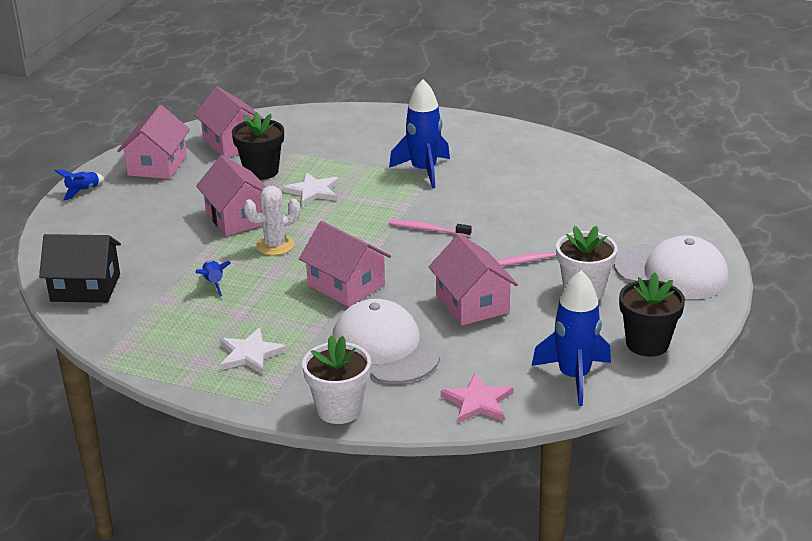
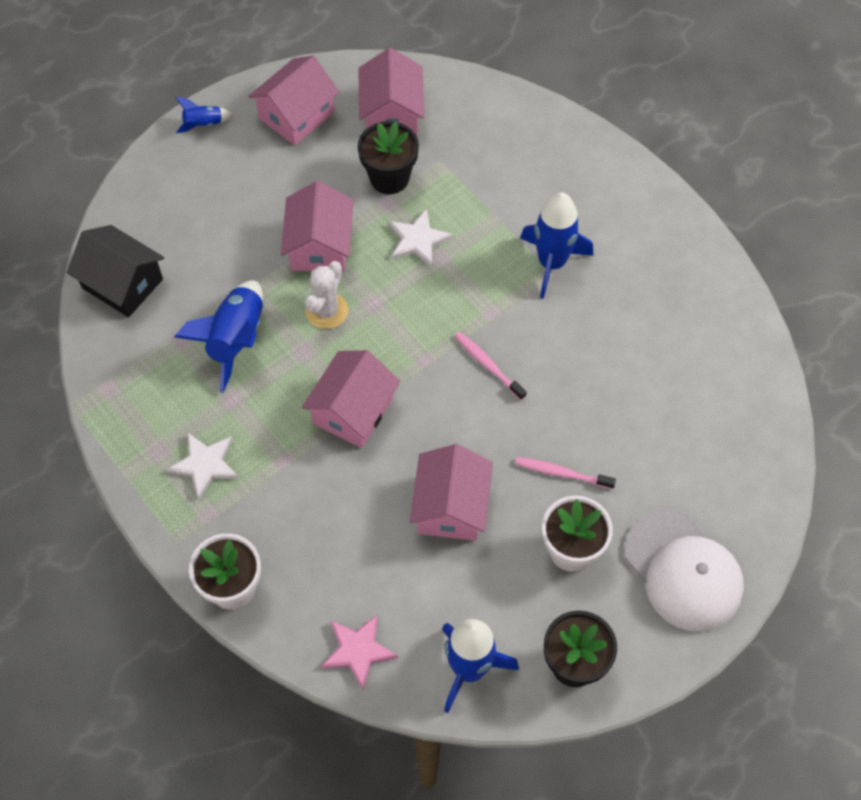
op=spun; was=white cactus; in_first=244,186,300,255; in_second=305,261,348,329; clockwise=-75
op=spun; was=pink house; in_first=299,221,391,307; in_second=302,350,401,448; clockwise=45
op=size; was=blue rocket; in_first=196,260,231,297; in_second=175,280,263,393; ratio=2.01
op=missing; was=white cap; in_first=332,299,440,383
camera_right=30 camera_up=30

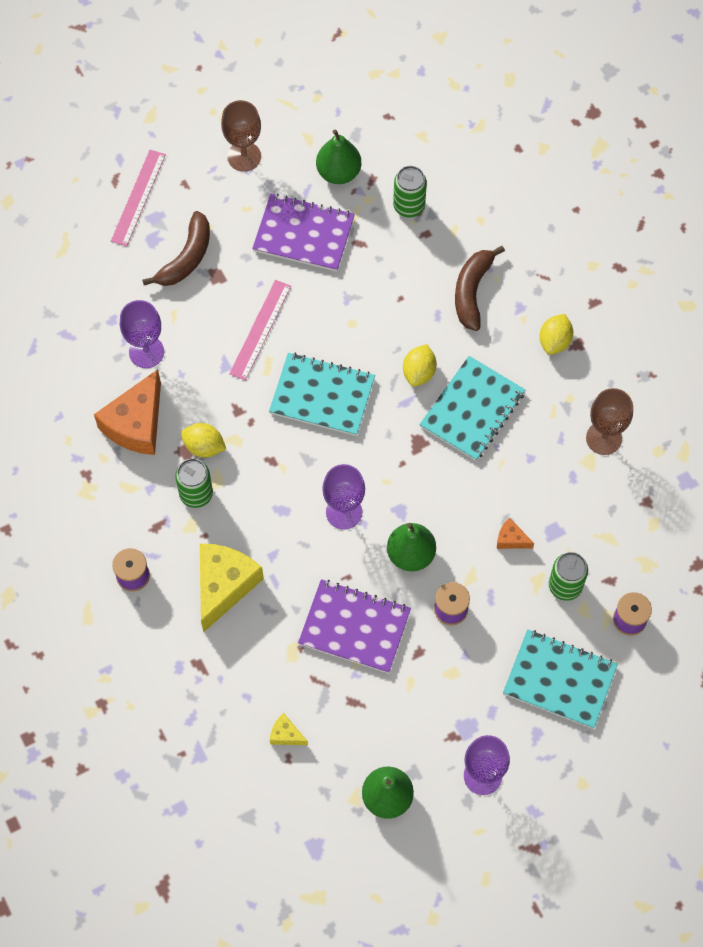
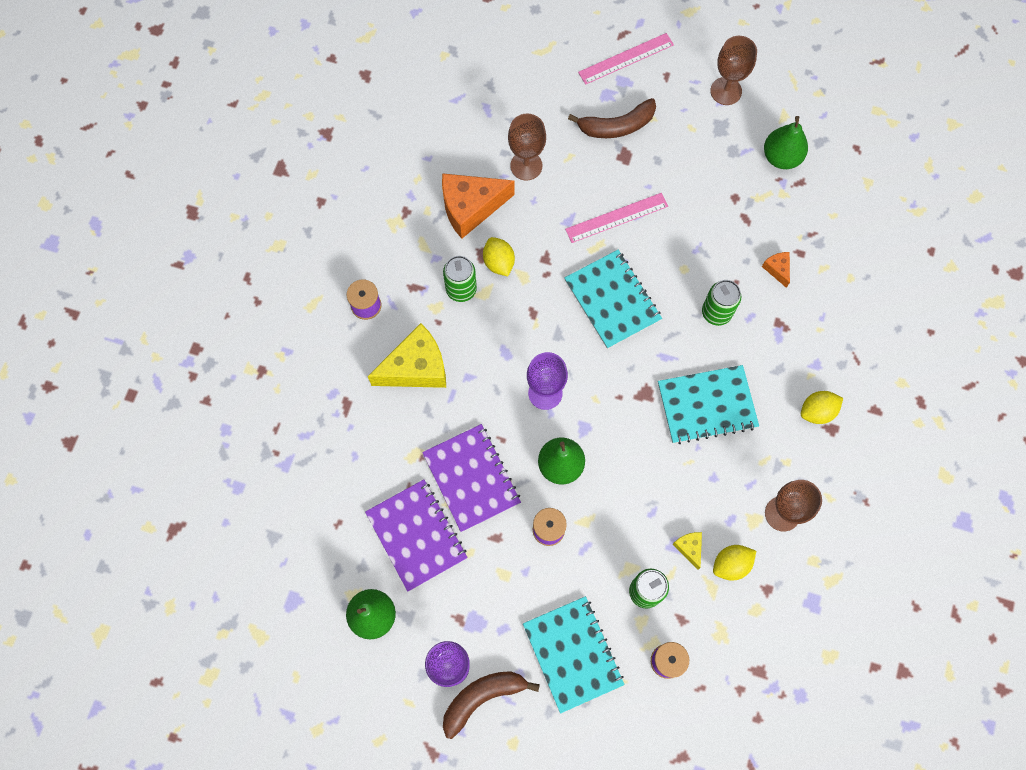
op=relocated; was=green can; in_first=393,166,427,217; in_second=702,280,741,326
op=relocated; was=purple notebook; in_first=252,193,355,271; in_second=365,479,468,592
op=relocated; was=brown banana; in_first=455,246,505,331; in_second=443,671,540,739
op=colour; was=purple goblet; now=brown goblet; in_first=120,300,164,368; in_second=508,113,546,181
op=relocated; was=yellow lemon; in_first=403,344,437,387; in_second=713,545,756,581
op=relocated; was=orange cheese; in_first=497,518,534,549; in_second=762,252,790,288
op=relocated; was=yellow cheese; in_first=270,713,308,745; in_second=672,532,702,569
camera_right=45 camera_up=5

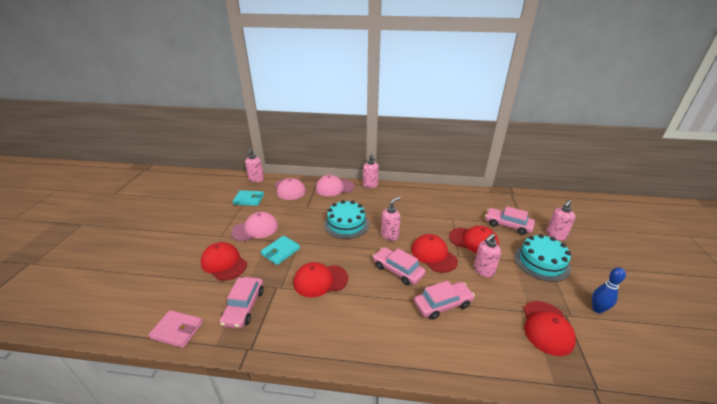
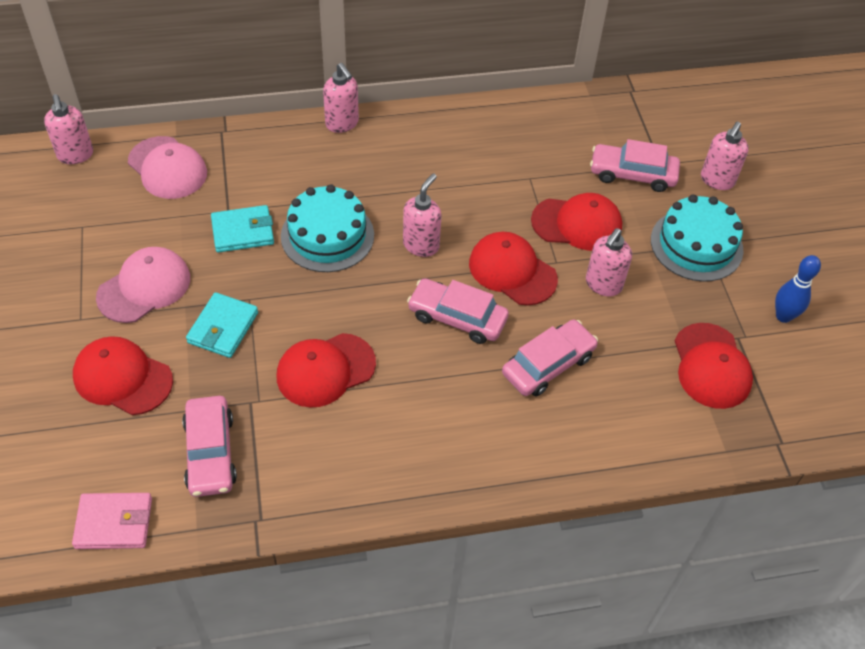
op=missing; was=pink cap; in_first=316,175,354,196
op=relocated; was=turquoise wallet; in_first=233,190,264,206; in_second=211,205,274,253
camera_right=-20 camera_up=20

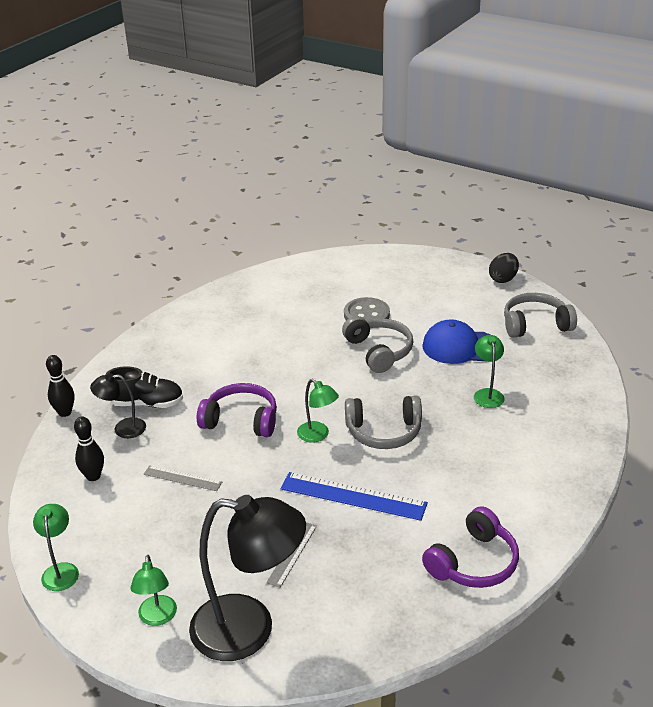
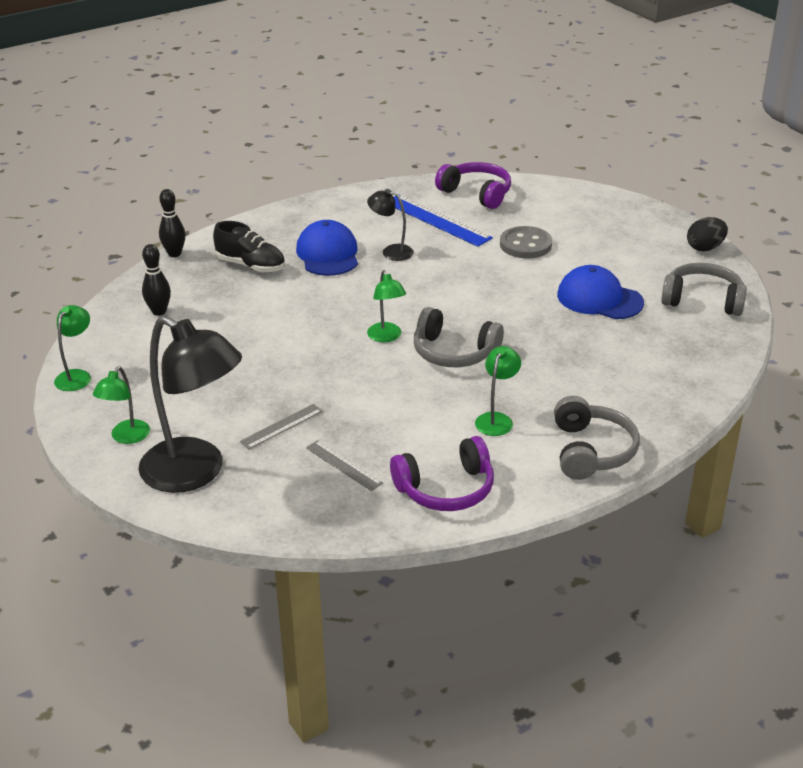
op=relocated; was=grey headphones; in_first=342,316,413,373; in_second=554,396,640,480
op=relocated; was=green lamp; in_first=474,335,505,408; in_second=475,346,521,436
op=relocated; was=black lamp; in_first=90,373,146,438; in_second=367,189,414,261
op=relocated; was=purple headphones; in_first=197,383,277,437; in_second=435,162,511,209
op=relocated; was=grey ruler; in_first=144,465,222,491; in_second=306,440,383,491
op=relocated; was=blue ruler; in_first=281,472,428,521; in_second=394,194,493,247
op=appeared; now=blue cap; in_second=296,220,358,276
camera_right=25 camera_up=0

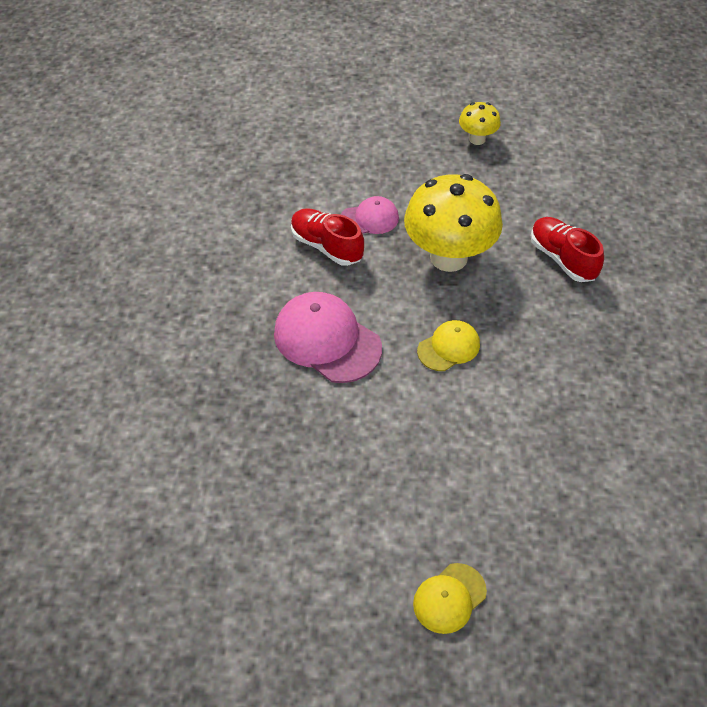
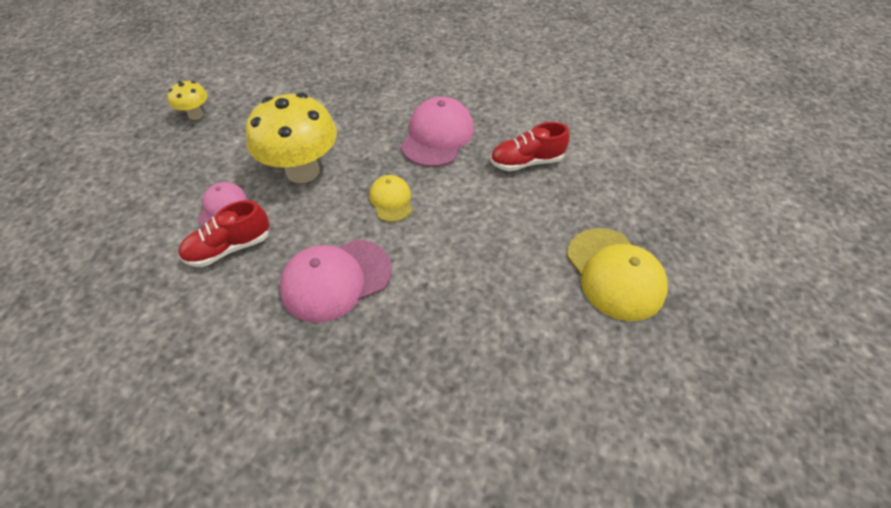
op=relocated; was=red shoe; in_first=531,217,604,282; in_second=490,122,570,171
op=size; was=yellow cap; in_first=413,563,487,634; in_second=567,228,668,321; ratio=1.75
op=appeared; now=pink cap; in_second=401,97,474,167
camera_right=-70 camera_up=0

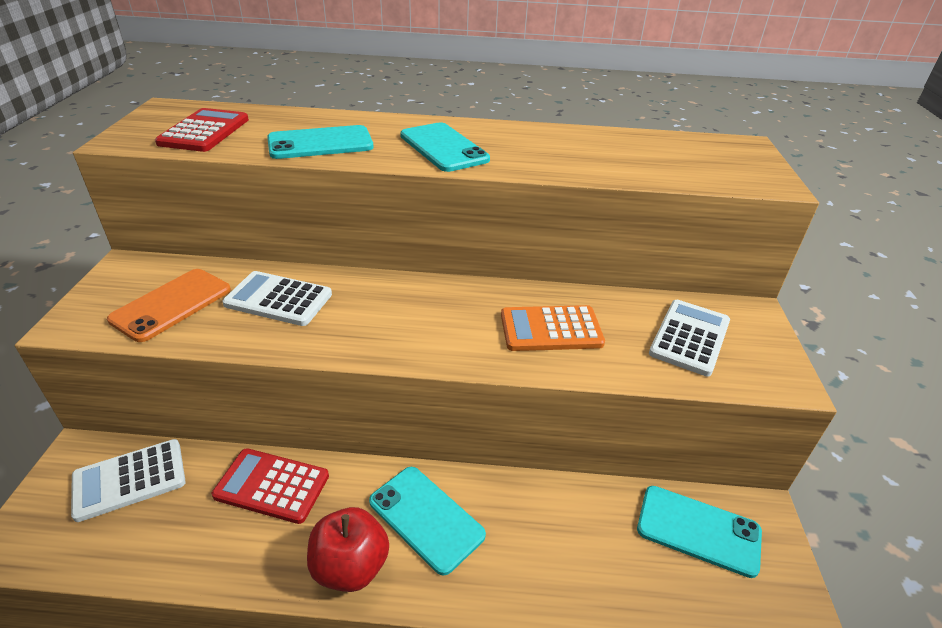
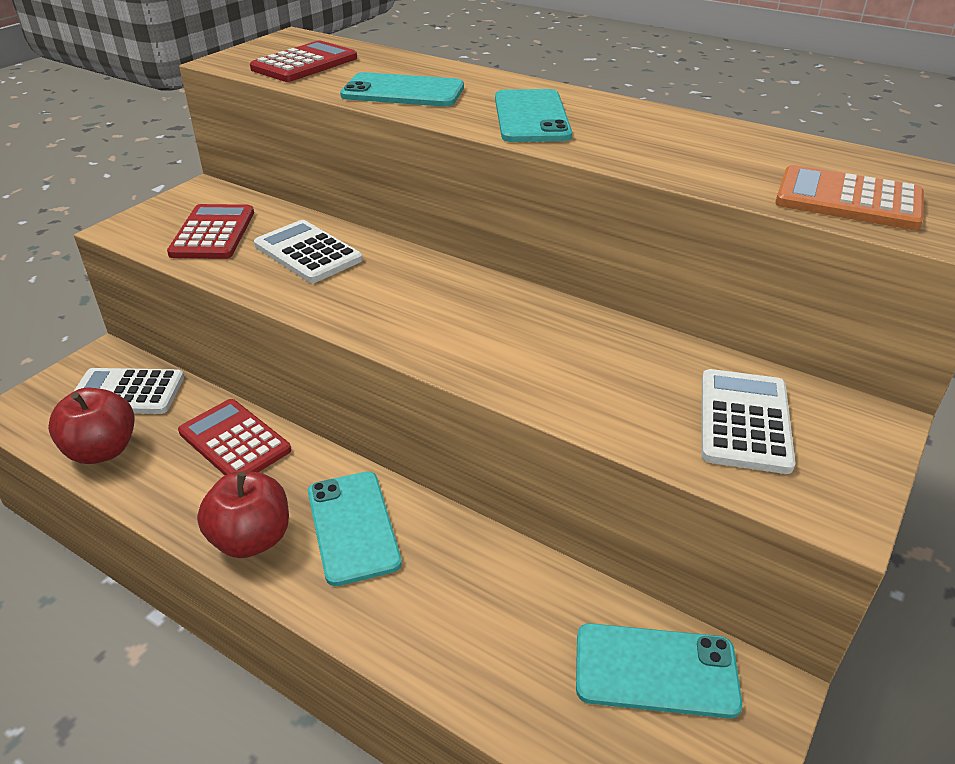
op=exchanged; was=orange phone; now=red calculator; in_first=107,269,231,342; in_second=167,204,254,259
op=spun; was=white calculator; in_first=649,300,730,376; in_second=701,369,795,474; clockwise=-45
op=relocated; was=orange calculator; in_first=501,305,605,351; in_second=775,165,924,230
op=spun; was=turquoise phone; in_first=637,486,762,578; in_second=576,623,742,718; clockwise=-45
op=appeared; now=red apple; in_second=48,388,134,464
camera_right=30 camera_up=0

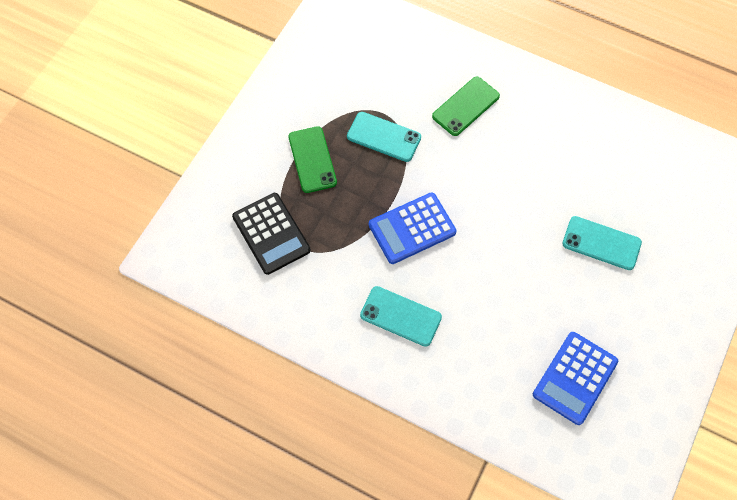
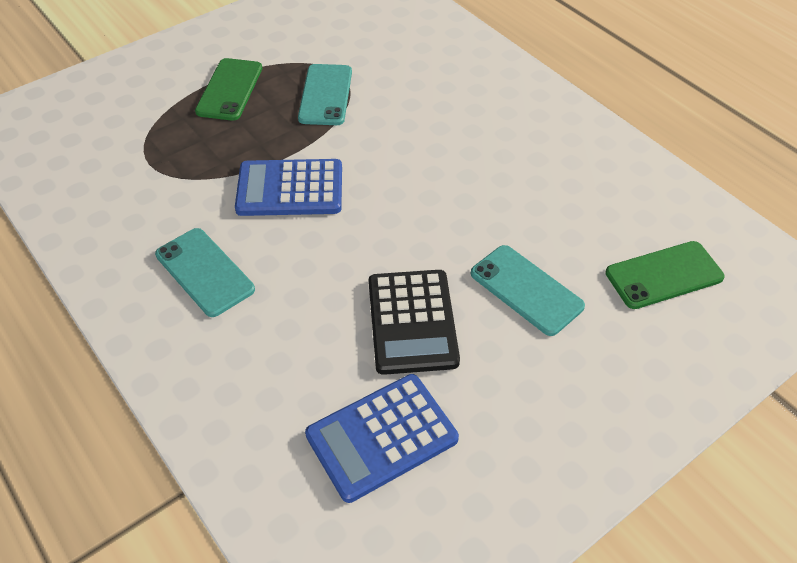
op=relocated; was=green phone; in_first=432,77,500,136; in_second=605,241,725,309
op=spun; was=turquoise phone; in_first=347,112,421,162; in_second=298,64,352,125; clockwise=45
op=relocated; was=black calculator; in_first=232,193,311,275; in_second=369,270,460,375
camera_right=25 camera_up=-15

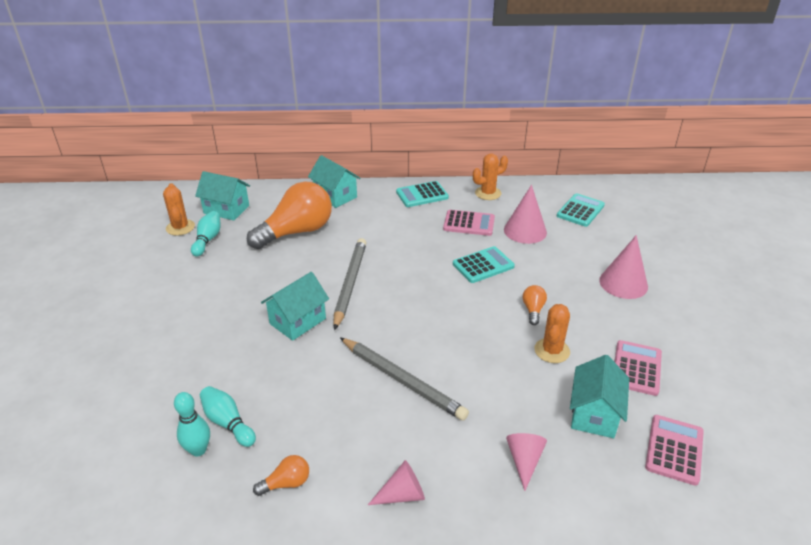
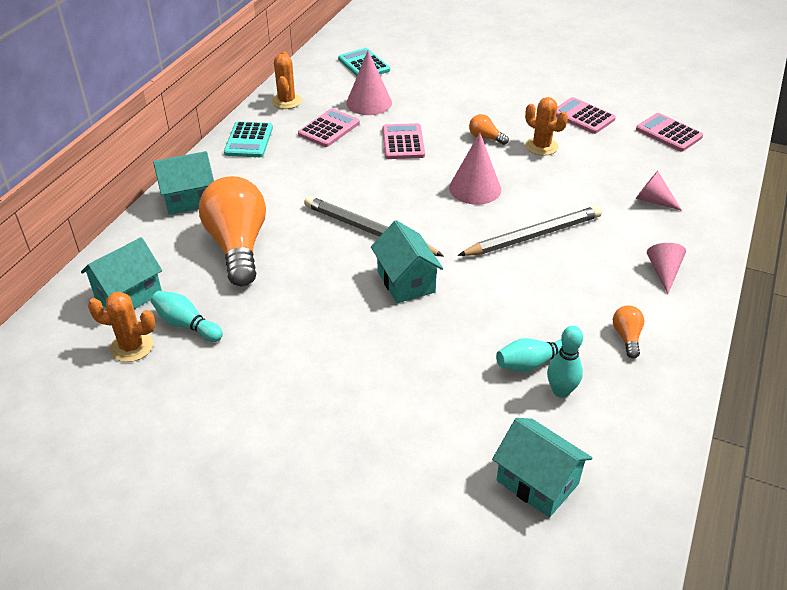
op=relocated; was=pink cone; in_first=599,235,648,299; in_second=449,133,501,205
op=colour; was=turquoise calculator; now=pink calculator; in_first=453,246,515,283; in_second=382,123,425,159
op=relocated; was=turquoise house; in_first=570,355,629,438; in_second=492,418,592,518
camera_right=-65 camera_up=5

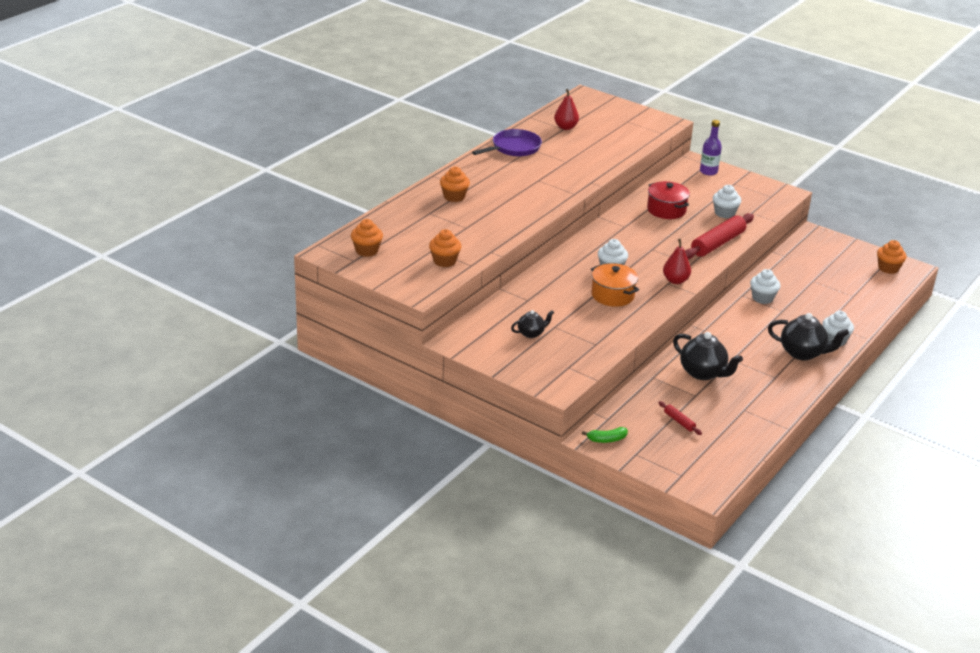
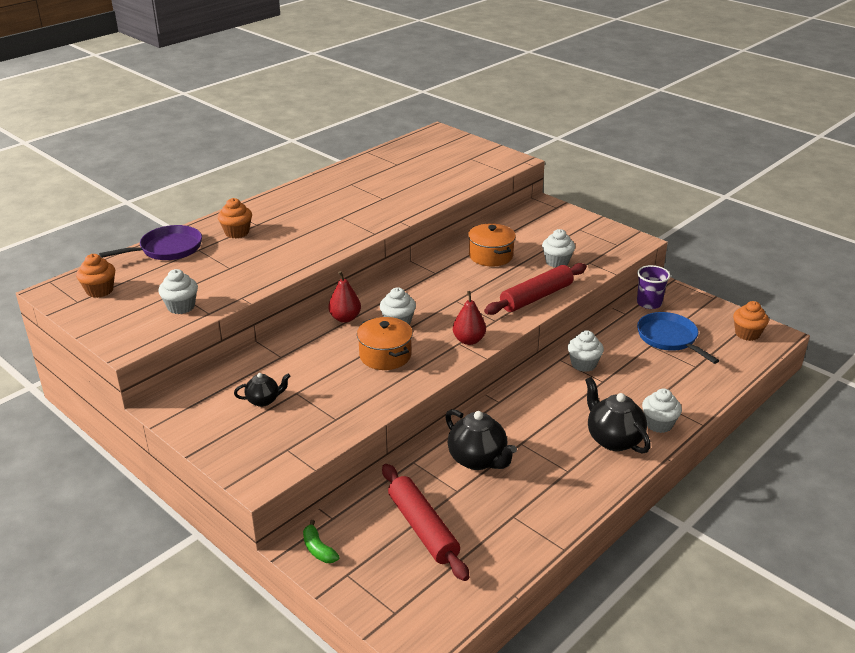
op=relocated; was=red pear; in_first=554,89,579,130; in_second=329,271,361,323
op=missing; was=purple bottle; in_first=700,120,722,176
op=relocated; was=purple pan; in_first=472,129,542,156; in_second=99,225,202,260
op=colour; was=red pot; now=orange pot; in_first=647,181,690,219; in_second=468,223,516,267
op=colour; was=orange cupcake; now=white cupcake; in_first=429,229,462,267; in_second=158,269,198,314
op=spun; was=black teapot; in_first=768,313,849,360; in_second=585,377,651,454; clockwise=-150
op=size; was=red rolling pin; in_first=659,401,702,435; in_second=382,464,469,581; ratio=2.18
op=spun; was=green banana; in_first=582,427,628,443; in_second=303,520,340,563; clockwise=60
op=appeared; now=purple cup; in_second=637,265,670,309
op=appeared; now=blue pan; in_second=637,312,719,364
camera_right=10 camera_up=0

